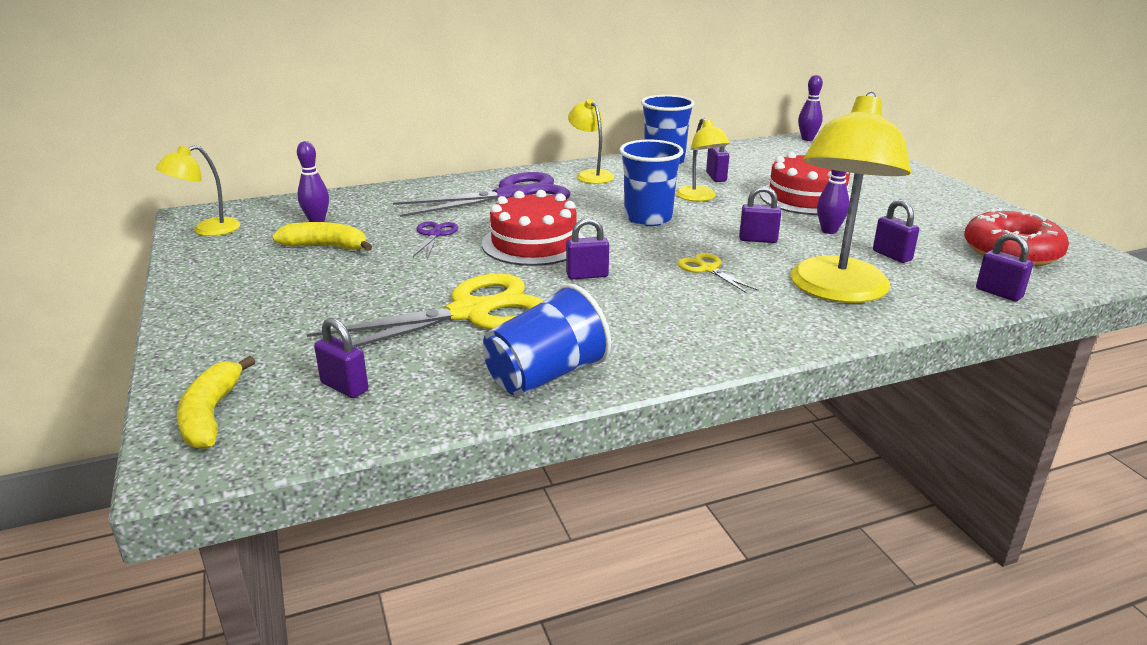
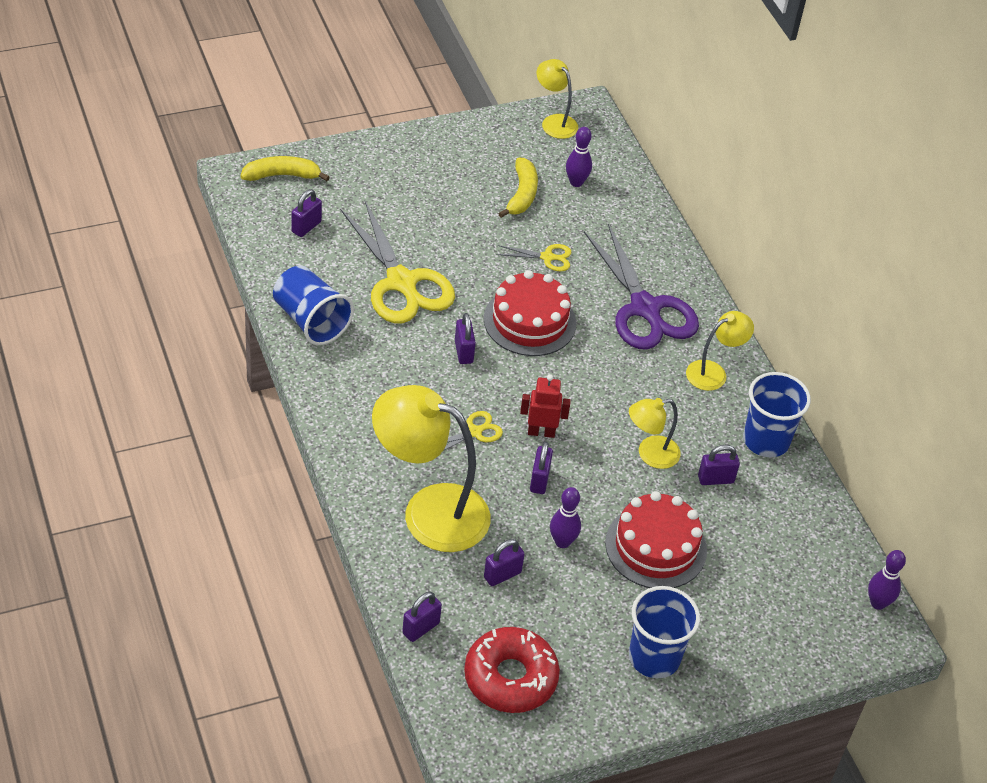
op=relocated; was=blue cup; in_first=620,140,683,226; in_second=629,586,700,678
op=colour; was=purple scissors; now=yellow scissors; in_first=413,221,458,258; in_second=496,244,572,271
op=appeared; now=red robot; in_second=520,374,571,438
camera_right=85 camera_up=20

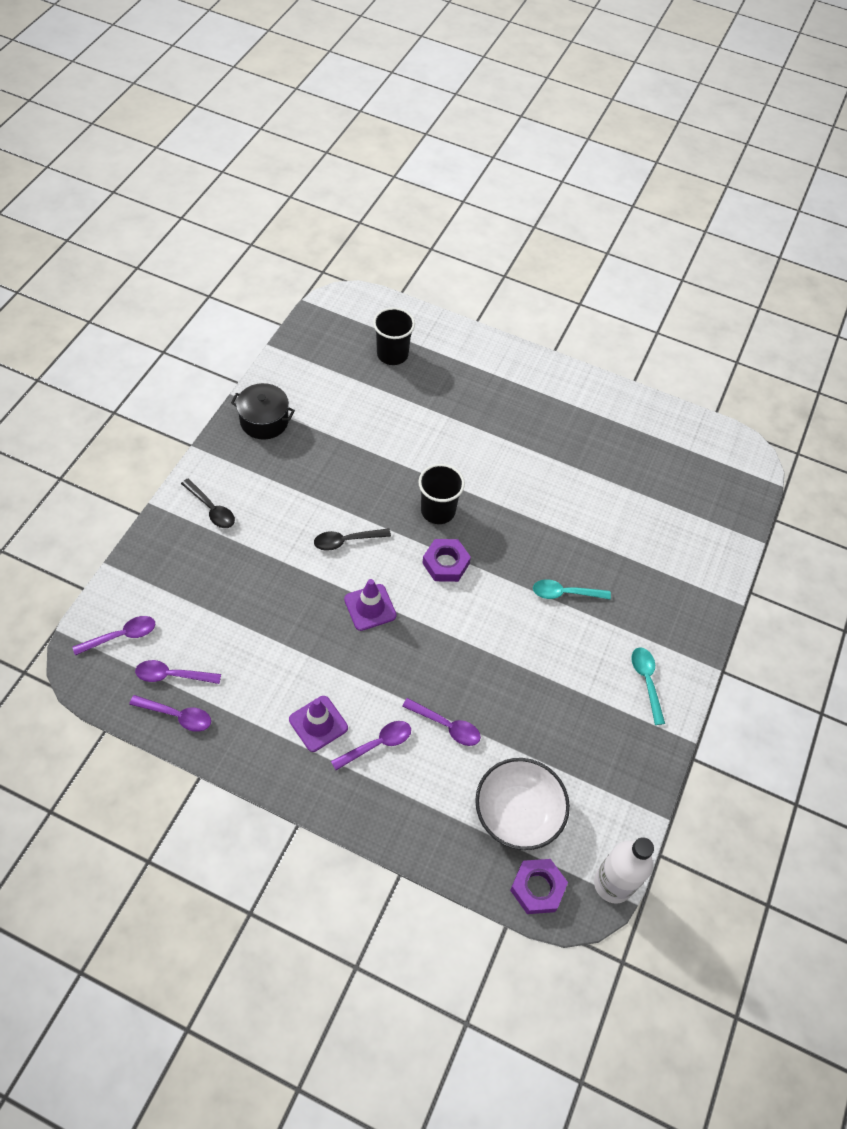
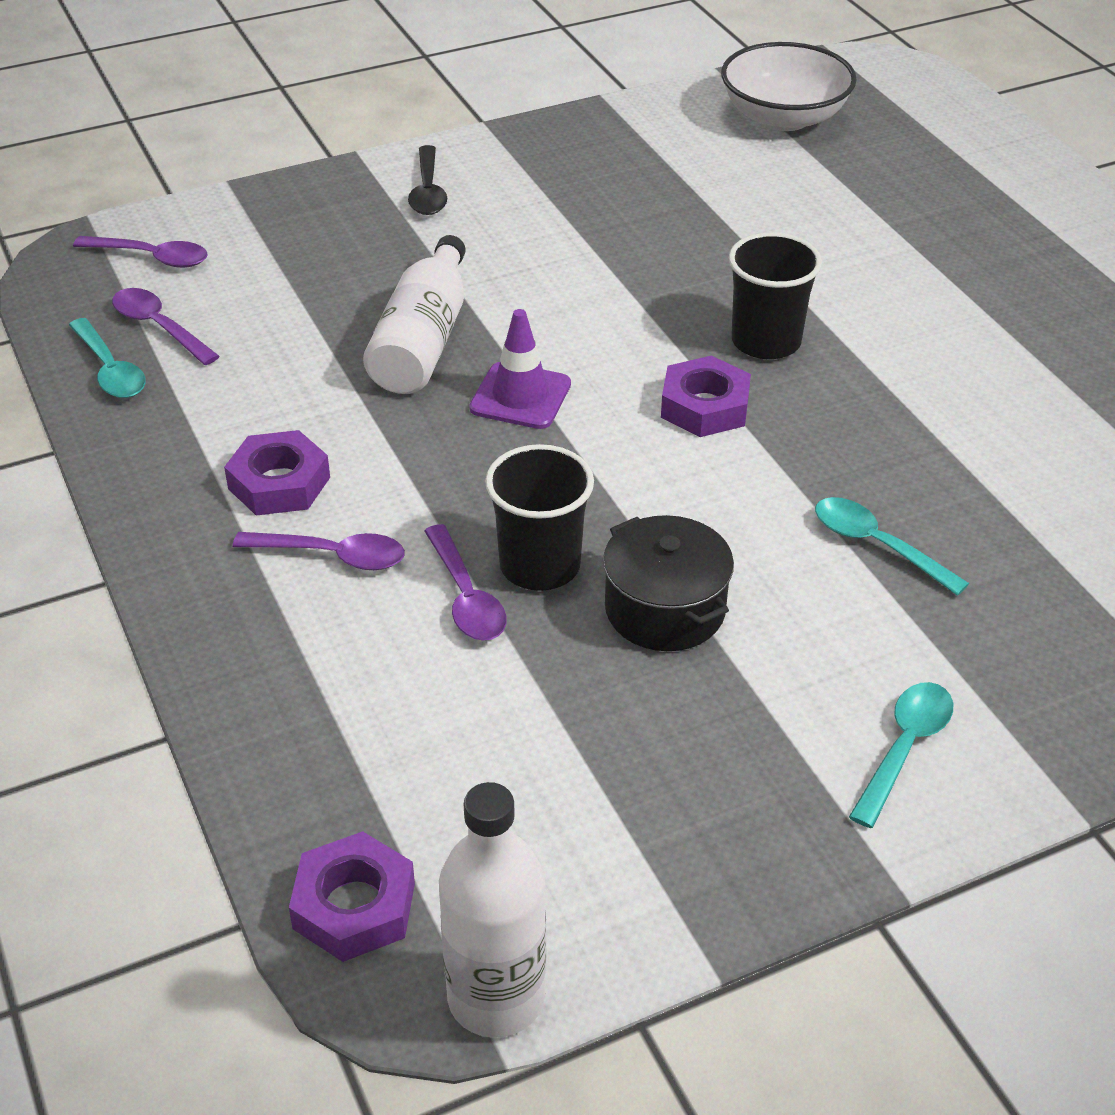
op=relocated; was=black cup; in_first=373,307,415,365; in_second=485,444,594,591
op=relocated; was=black pot; in_first=231,383,295,440; in_second=603,515,734,651
op=missing; was=black spoon; in_first=314,528,391,551
op=colour; was=purple spoon; now=turquoise spoon; in_first=129,695,211,732; in_second=69,318,146,398
op=exchanged; was=purple traffic cone; now=purple nut; in_first=289,696,348,752; in_second=224,430,330,516
op=relocated; was=white bowl; in_first=475,758,570,850; in_second=721,42,857,131
op=appeared; now=white bottle; in_second=363,235,466,394
camera_right=45 camera_up=-15

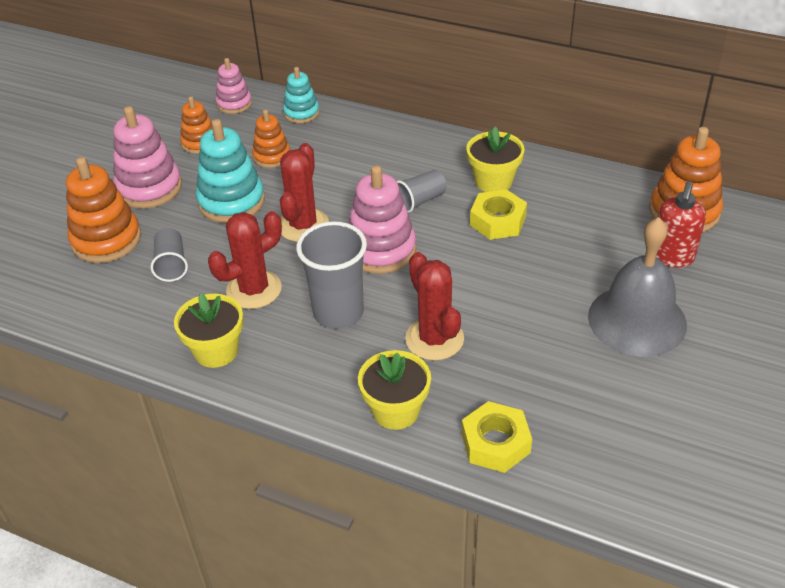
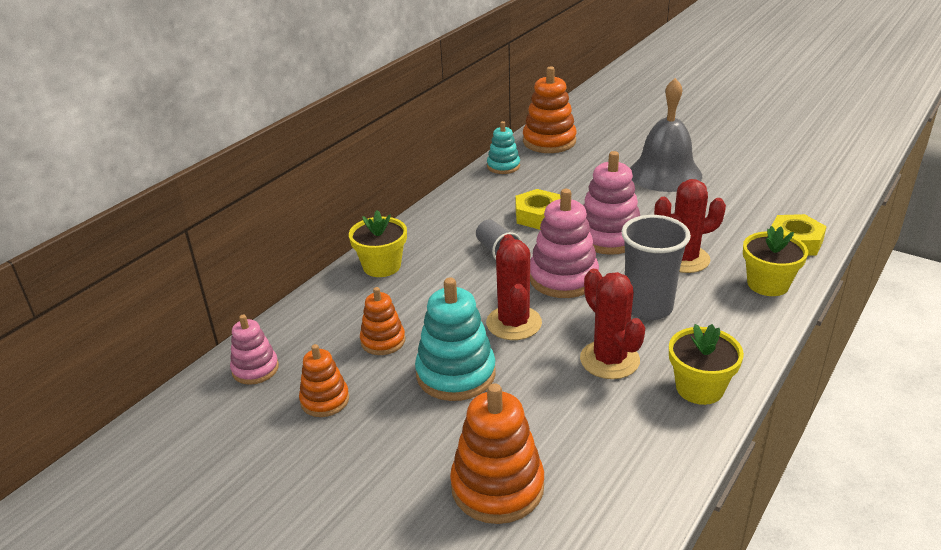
op=relocated; was=turquoise stacking toy; in_first=283,67,320,123; in_second=487,121,520,174
op=relocated; was=pink stacking toy; in_first=113,106,182,209; in_second=583,151,640,255
op=relocated; was=yellow flower pot; in_first=466,127,525,192; in_second=349,210,407,277
op=spun; was=red cactus; in_first=280,143,329,242; in_second=486,234,542,340; clockwise=60
op=missing; was=red soap dispenser; in_first=656,181,706,268
op=missing; was=grey cup; in_first=151,228,188,282
camera_right=-80 camera_up=-10

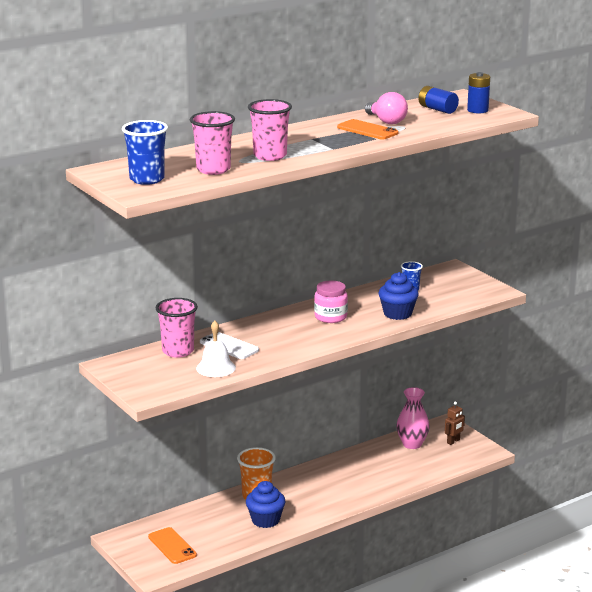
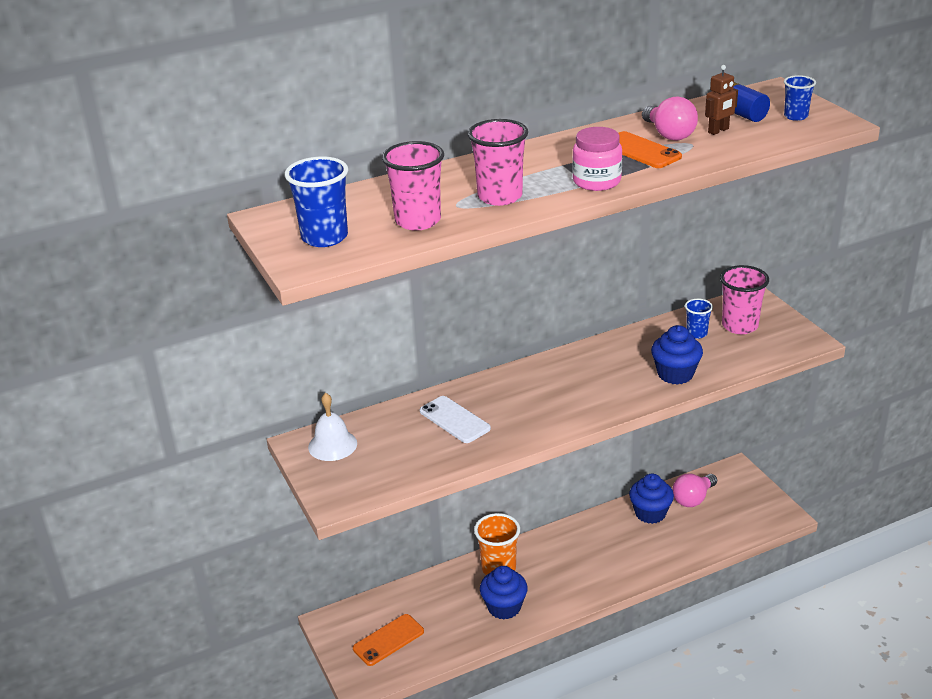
op=exchanged; was=blue battery; now=blue cup; in_first=467,72,490,113; in_second=784,75,816,121
op=relocated; was=pink jar; in_first=314,281,348,323; in_second=572,127,622,191
op=relocated; was=pink cup; in_first=156,298,198,358; in_second=720,265,769,334
op=relocated; was=white bell; in_first=196,321,236,377; in_second=308,393,357,461
op=exchanged; was=pink vase; now=pink light bulb; in_first=396,387,430,449; in_second=672,473,717,507
op=relocated; was=brown robot; in_first=445,402,465,445; in_second=705,65,738,135
op=spun; was=orange phone; in_first=148,527,197,564; in_second=353,614,424,666; clockwise=75
op=appeared; now=blue cupcake; in_second=629,474,674,524
camera_right=10 camera_up=10

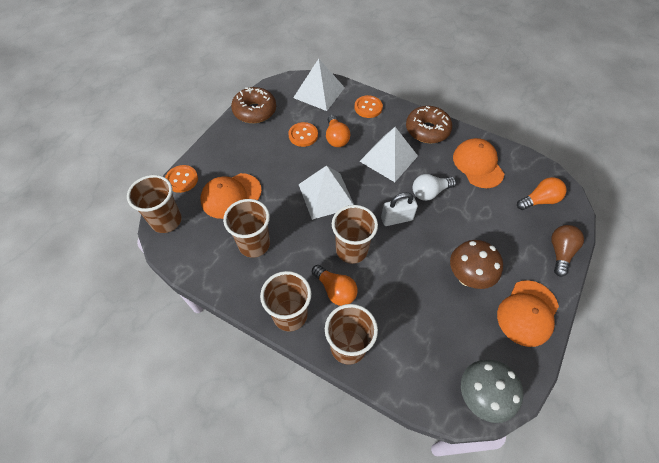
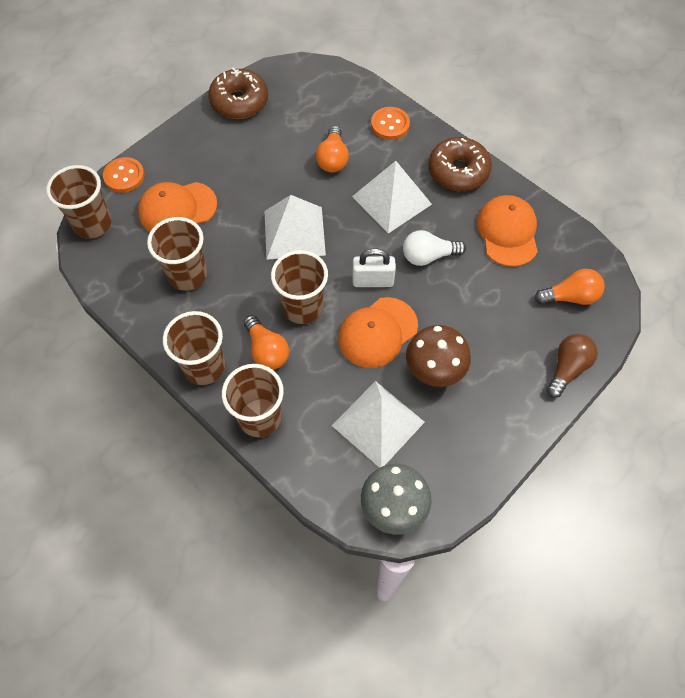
op=relocated; was=white pyramid; in_first=293,59,345,111; in_second=332,381,425,468
op=missing; was=orange button; in_first=289,122,318,147
op=relocated; was=orange cap; in_first=497,280,559,347; in_second=338,297,418,368
camera_right=15 camera_up=5

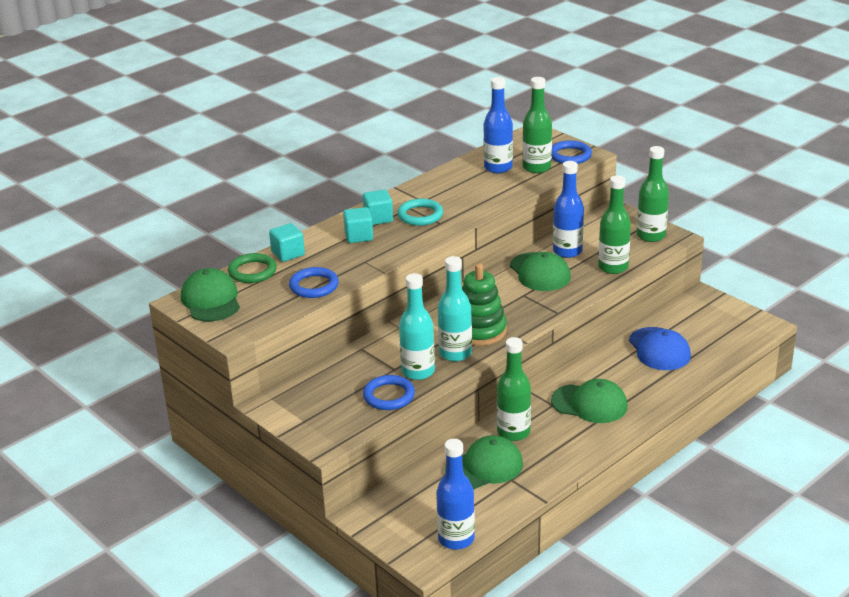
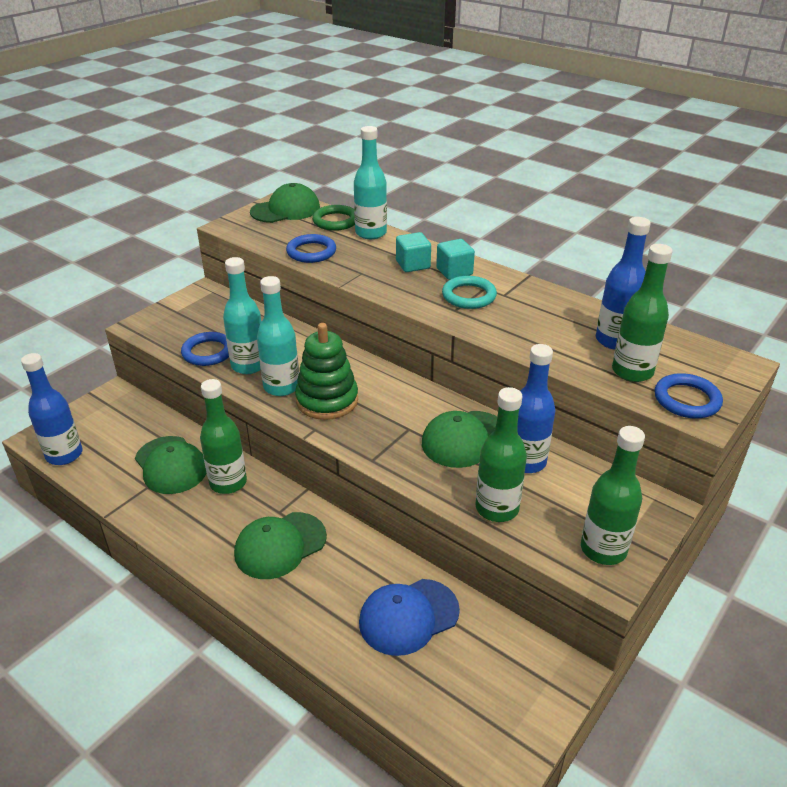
op=exchanged; was=turquoise cube; now=turquoise bottle; in_first=269,223,305,262; in_second=354,126,387,239
op=spun; was=green cap; in_first=551,379,628,423; in_second=234,512,327,579; clockwise=45
camera_right=80 camera_up=5

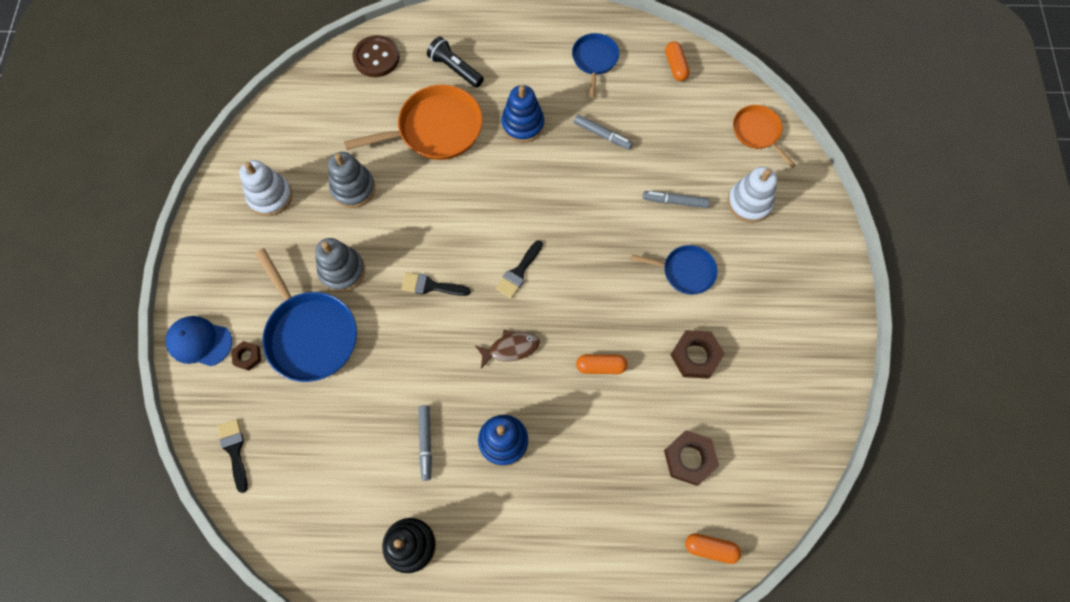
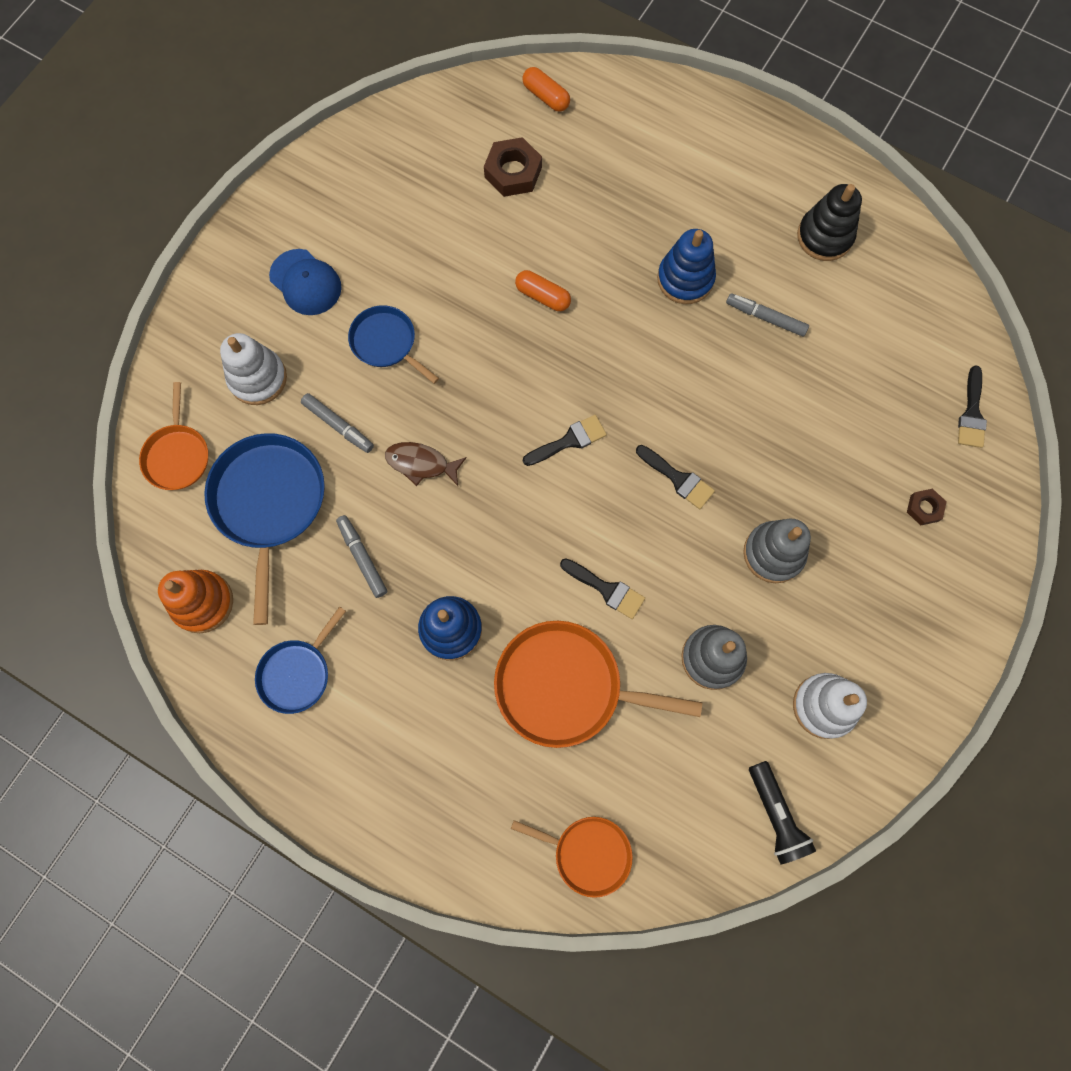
op=exchanged; was=brown button; now=orange pan; in_first=353,35,399,77; in_second=511,817,633,898
op=relocated; was=black flashlight; in_first=427,37,484,88; in_second=749,761,816,864
op=exchanged; was=orange capsule; now=orange stacking toy; in_first=665,41,690,81; in_second=158,570,233,633
op=relocated; was=blue pan; in_first=255,249,357,382; in_second=204,433,325,625
op=relocated; was=blue cap; in_first=166,316,232,366; in_second=269,249,342,315
op=relocated; was=brown fish; in_first=475,330,540,368; in_second=385,442,467,486
op=missing; was=brown nut; in_first=670,330,725,379
op=spun; was=grey marker; in_first=419,405,432,481; in_second=726,293,809,337; clockwise=-90
op=appeared; now=black brush; in_second=560,558,645,619
camera_right=-150 camera_up=5

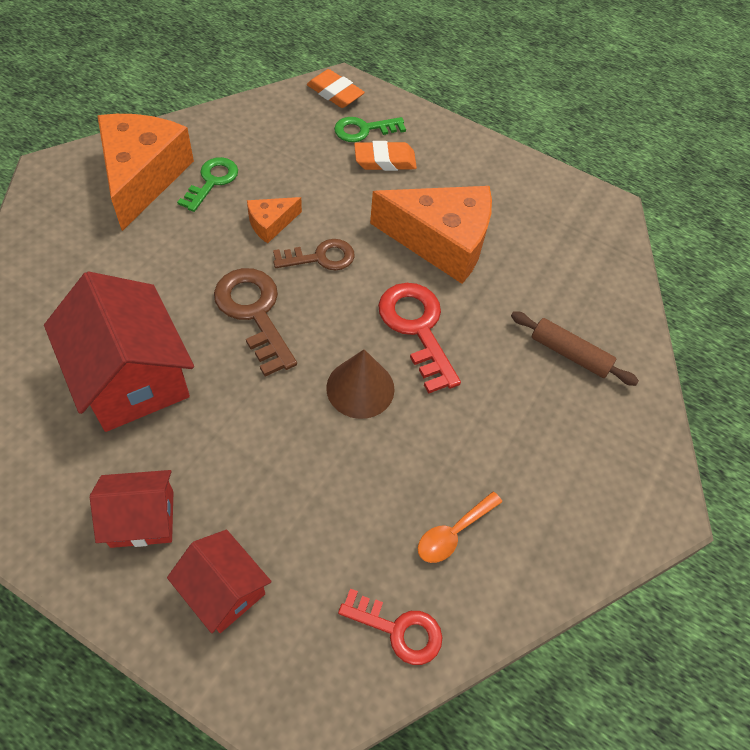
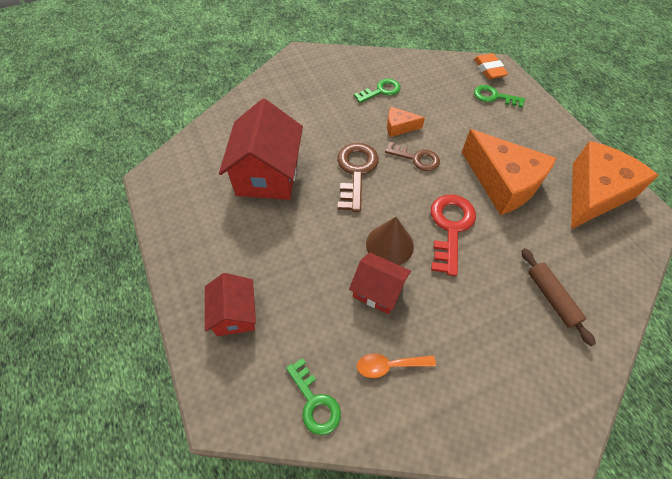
op=relocated; was=orange cheese; in_first=97,114,194,231; in_second=571,141,659,229
op=missing; was=orange eraser; in_first=354,141,417,171
op=relocated; was=red house; in_first=90,470,173,548; in_second=349,252,411,314
op=colour; was=red key; now=green key; in_first=338,588,443,665; in_second=286,358,341,435
camera_right=40 camera_up=0

